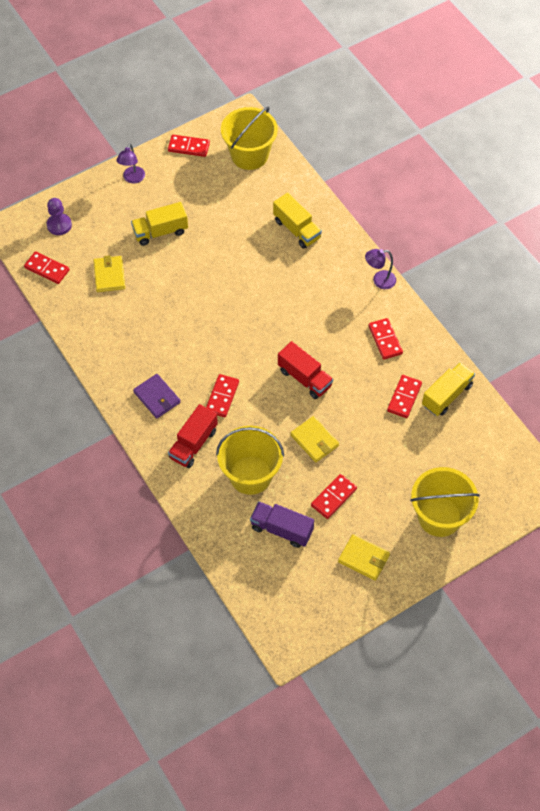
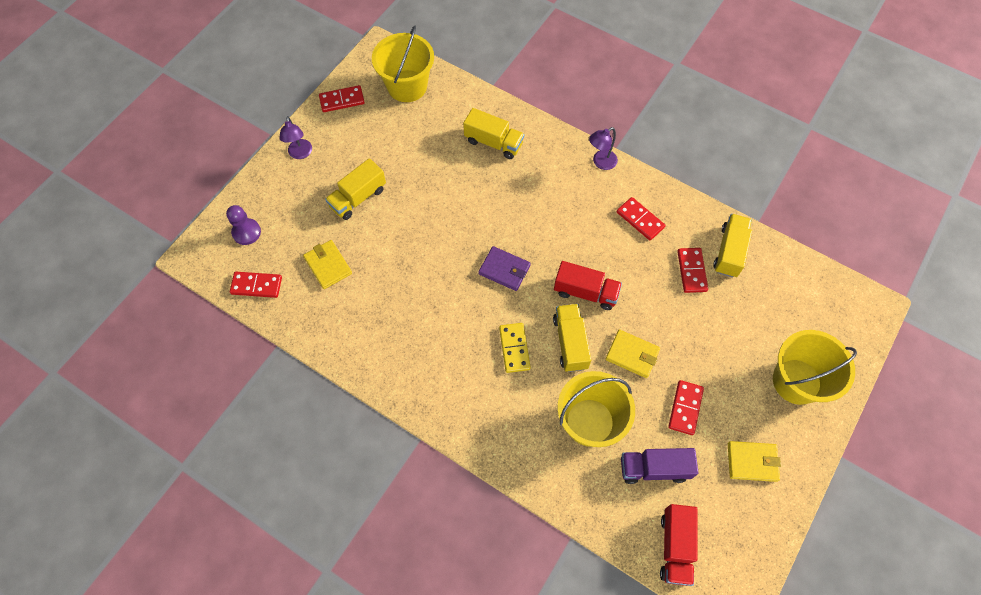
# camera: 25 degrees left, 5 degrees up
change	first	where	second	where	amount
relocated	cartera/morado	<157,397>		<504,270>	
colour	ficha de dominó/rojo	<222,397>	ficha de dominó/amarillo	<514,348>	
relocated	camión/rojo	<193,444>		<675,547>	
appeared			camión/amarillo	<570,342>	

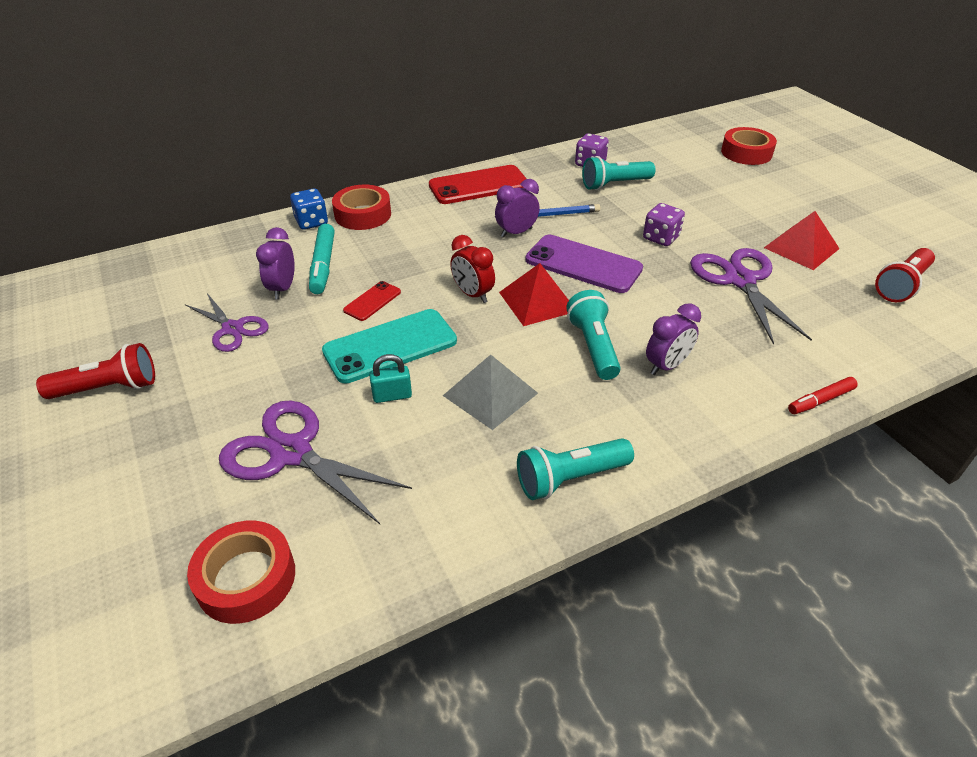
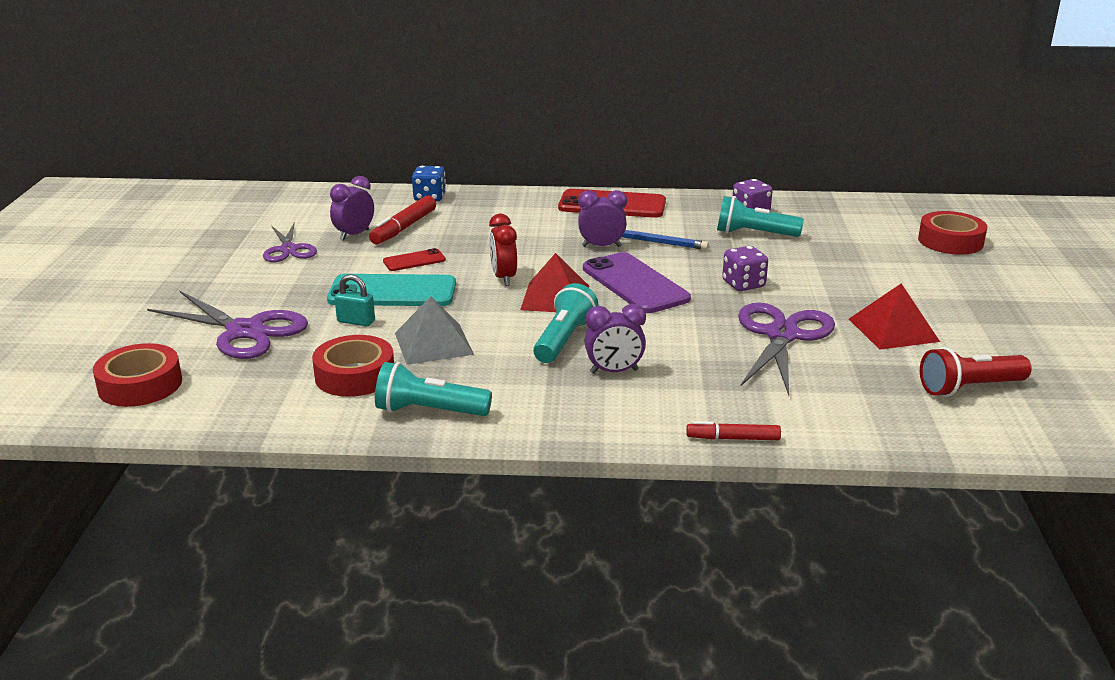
# camera: 30 degrees right, 15 degrees down
change	first	where	second	where	amount
relocated	cinta adhesiva/rojo	<363,214>		<355,375>	
colour	rotulador/turquesa	<323,265>	rotulador/rojo	<404,228>	
missing	lámpara de mano/rojo	<108,388>			
spun	tijeras/morado	<291,453>		<245,331>	150 degrees clockwise

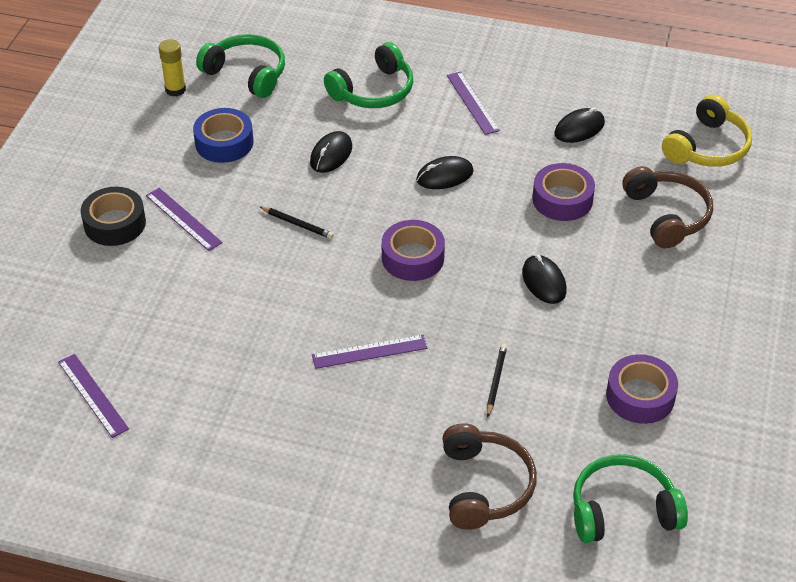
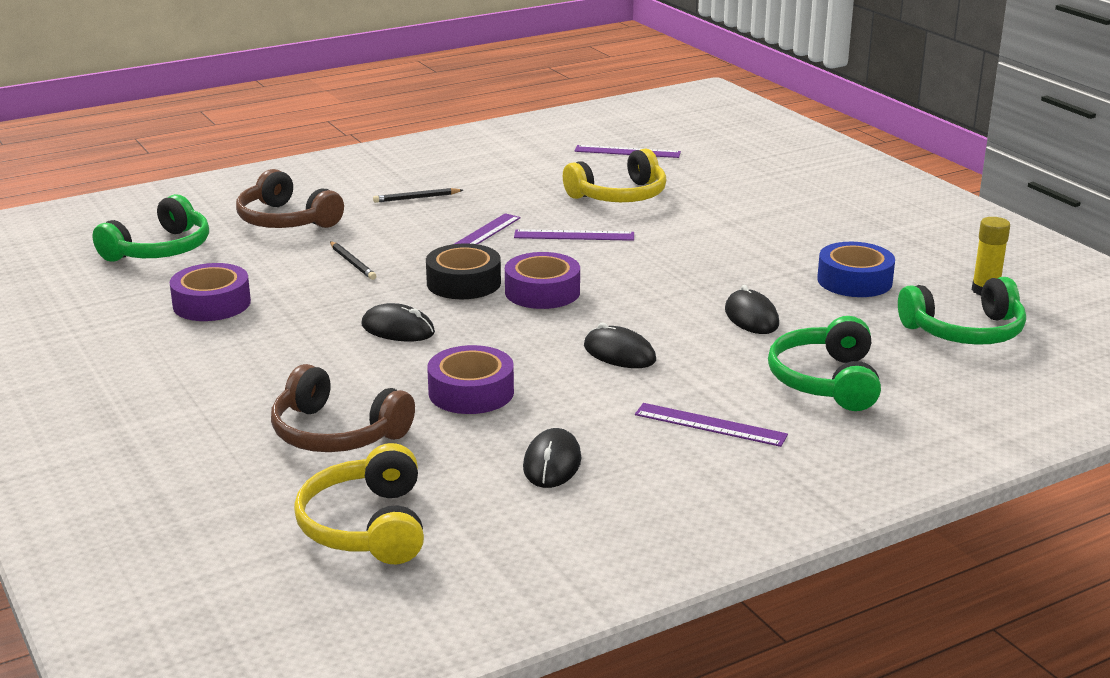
# camera: 135 degrees right, 20 degrees down
change	first	where	second	where	amount
spun	ratón/negro	<444,176>		<619,353>	75 degrees counterclockwise
relocated	cinta adhesiva/negro	<115,223>		<463,283>	
relocated	regla/morado	<183,219>		<574,235>	
relocated	lápiz/negro	<297,224>		<416,198>	
appeared			auriculares/amarillo	<619,196>	

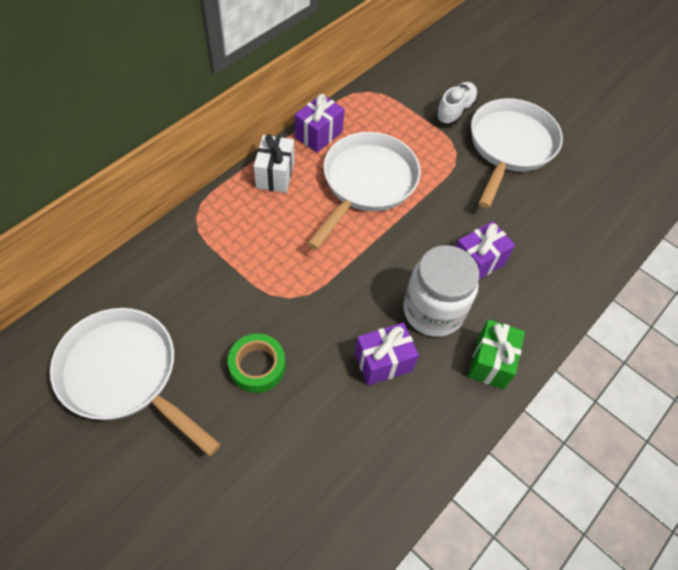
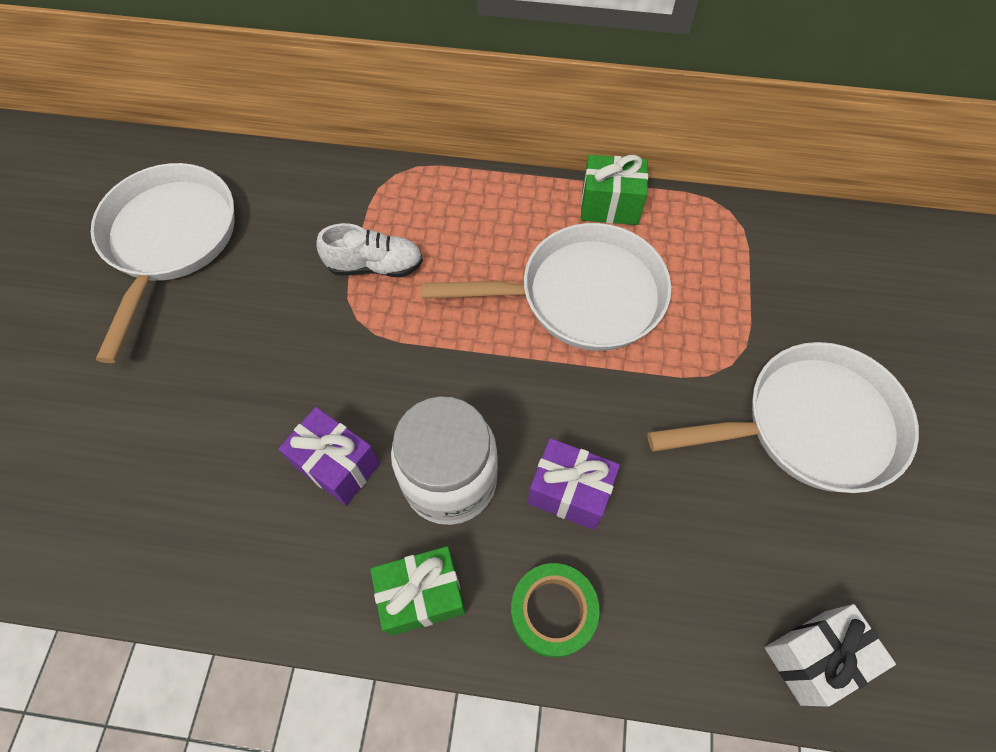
# camera: 60 degrees right, 5 degrees up
change	first	where	second	where	amount
relocated	zapato/blanco	<455,111>		<375,266>	
colour	regalo/morado	<319,134>	regalo/verde	<609,206>	
relocated	regalo/blanco	<275,175>		<813,657>	
relocated	cinta adhesiva/verde	<257,366>		<553,611>	

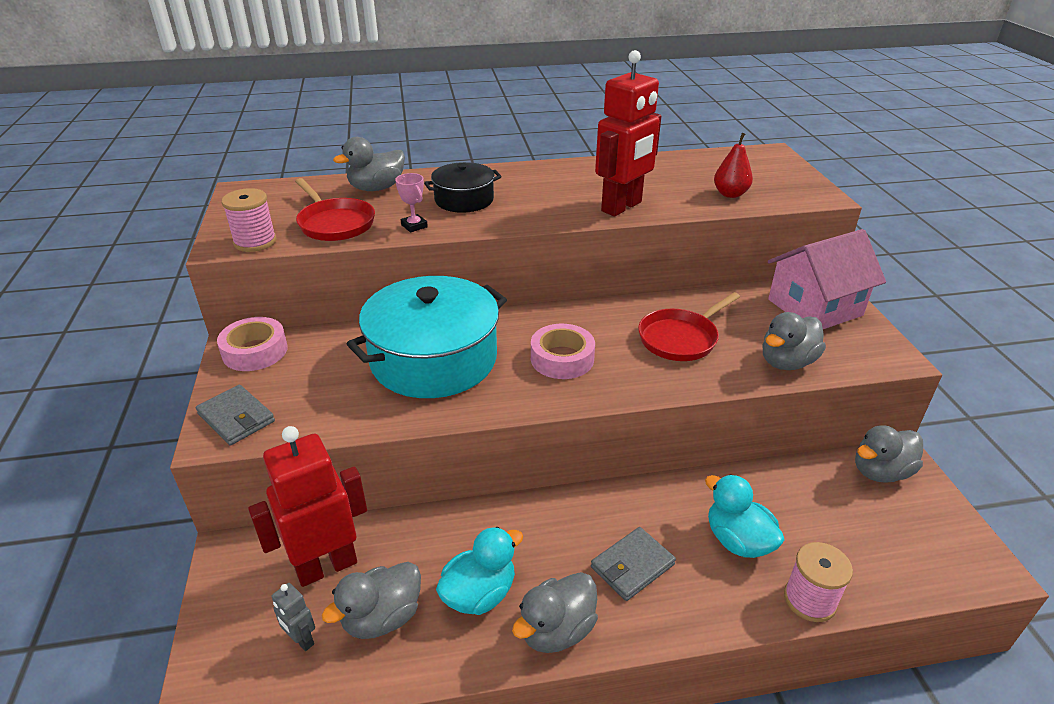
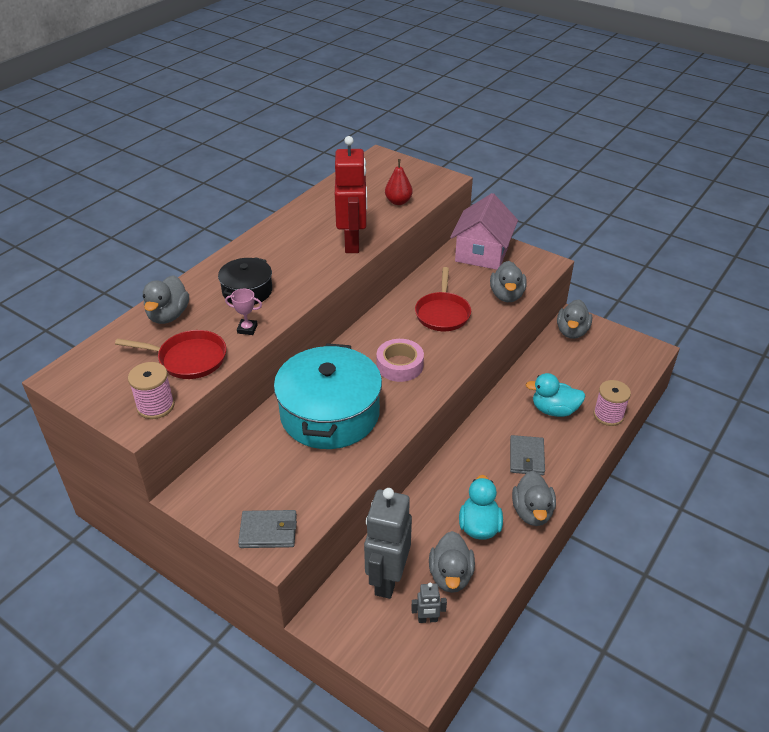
# camera: 45 degrees left, 5 degrees up
change	first	where	second	where	amount
missing	cinta adhesiva/rosa	<255,351>			
colour	robot/rojo	<326,566>	robot/gris	<387,579>	

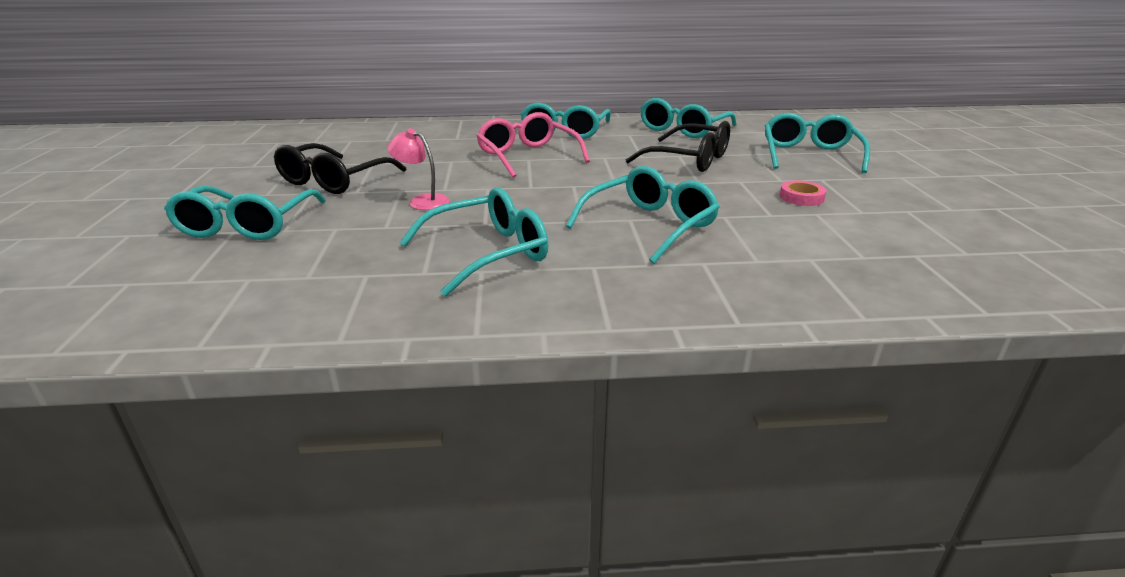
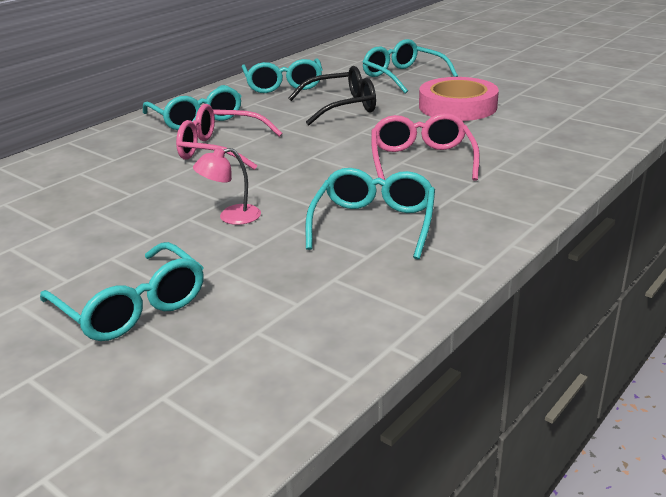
# camera: 45 degrees left, 0 degrees up
change	first	where	second	where	amount
missing	gafas/negro	<335,180>			
colour	gafas/turquesa	<648,226>	gafas/rosa	<421,161>	
size	cinta adhesiva/rosa	<801,197>		<457,106>	x2.30

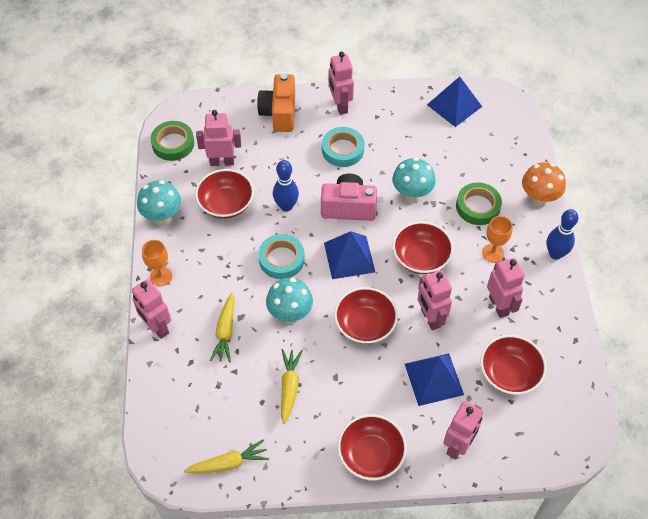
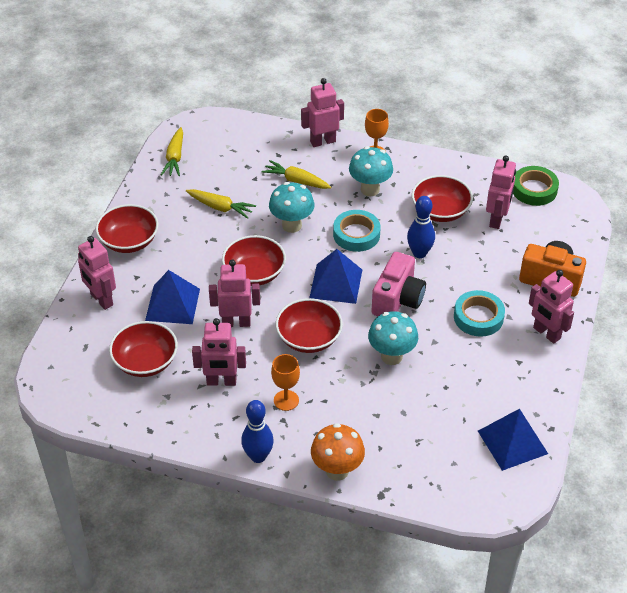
# camera: 110 degrees right, 10 degrees down
change	first	where	second	where	amount
spun	robot/rosa	<340,105>		<546,333>	135 degrees counterclockwise
relocated	seta/turquesa	<163,218>		<370,189>	
missing	cinta adhesiva/verde	<477,207>			

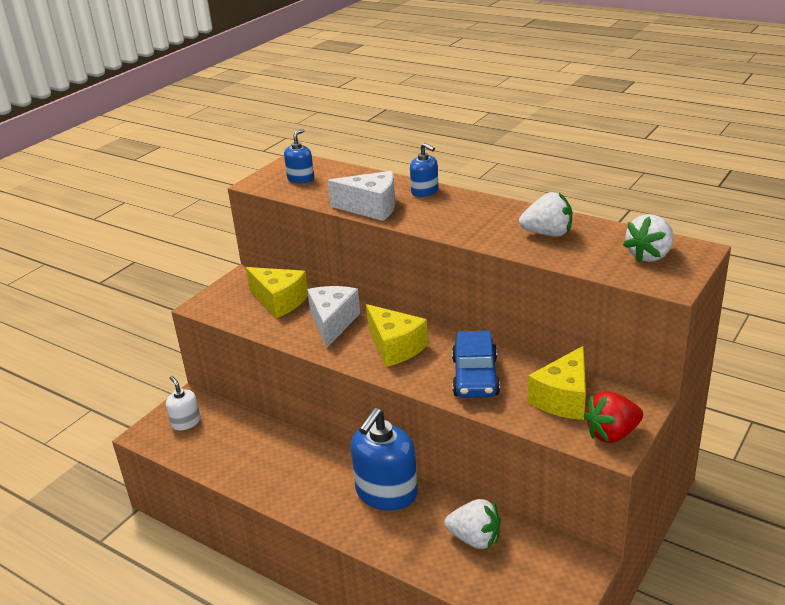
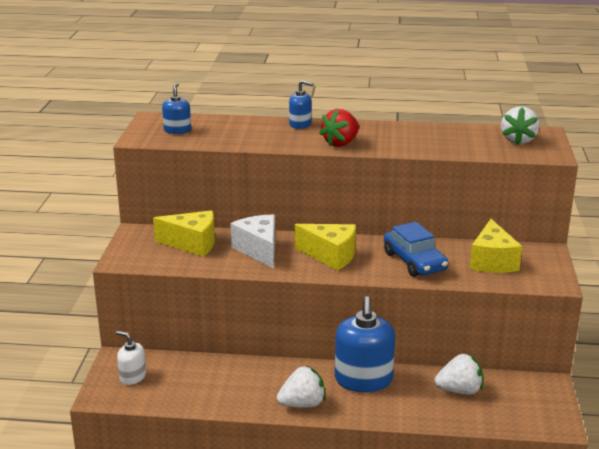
# camera: 30 degrees left, 5 degrees down
change	first	where	second	where	amount
missing	queso/blanco	<371,208>			
relocated	fresa/blanco	<548,234>		<302,404>	
relocated	fresa/rojo	<612,434>		<341,143>	

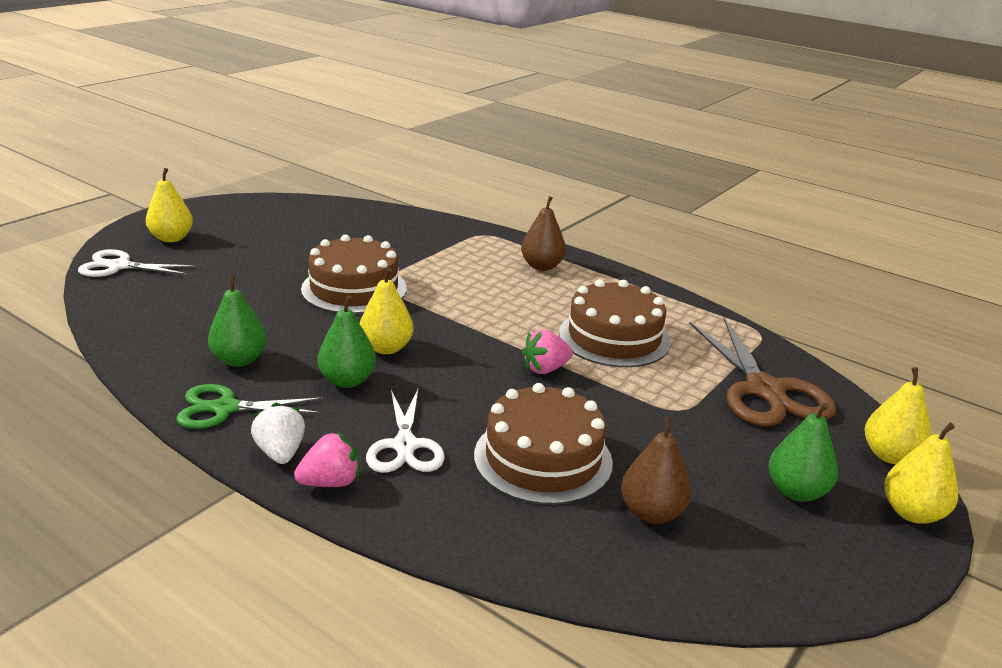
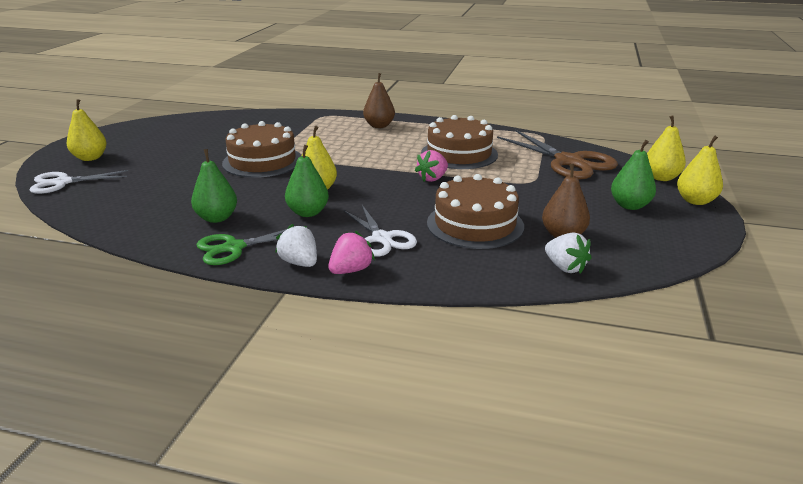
# camera: 20 degrees left, 0 degrees up
change	first	where	second	where	amount
appeared			fresa/blanco	<565,267>	

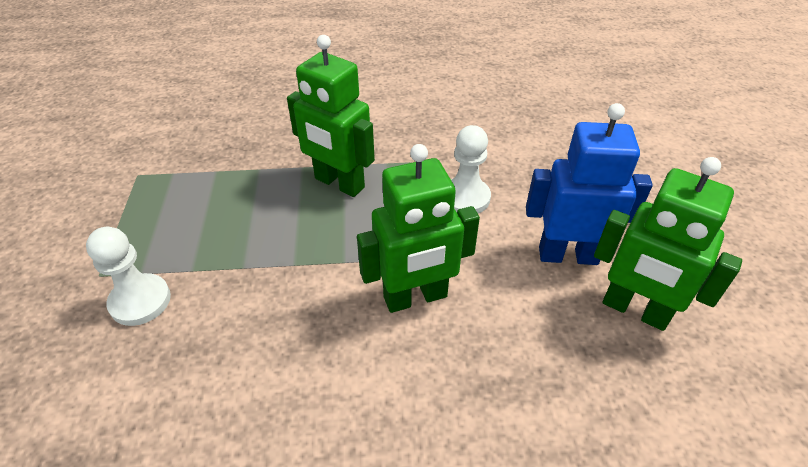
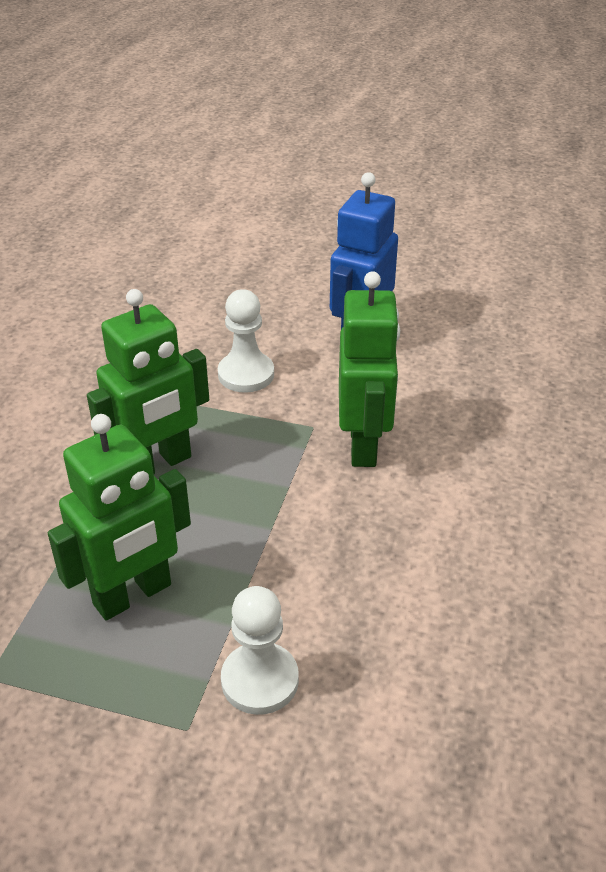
# camera: 70 degrees left, 5 degrees down
change	first	where	second	where	amount
relocated	robot/verde	<635,310>		<133,595>	

